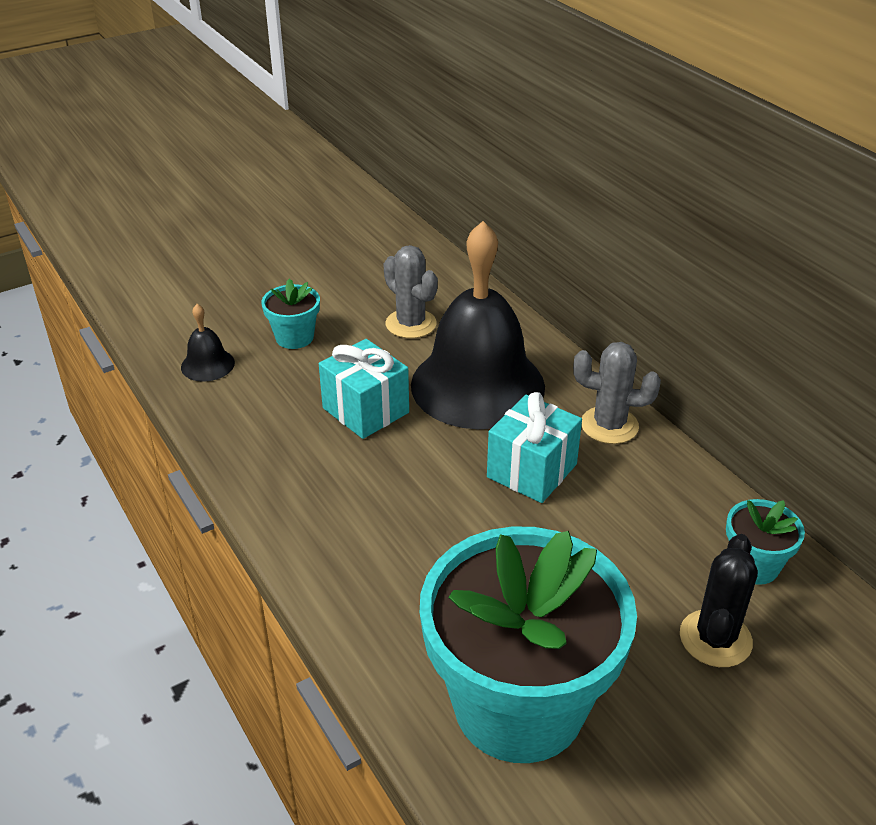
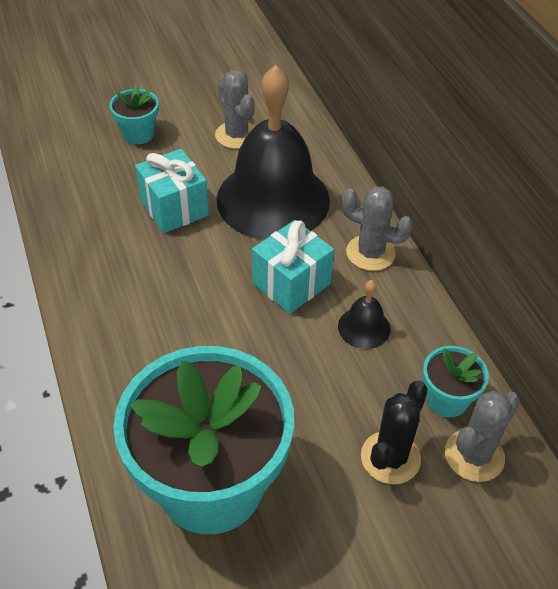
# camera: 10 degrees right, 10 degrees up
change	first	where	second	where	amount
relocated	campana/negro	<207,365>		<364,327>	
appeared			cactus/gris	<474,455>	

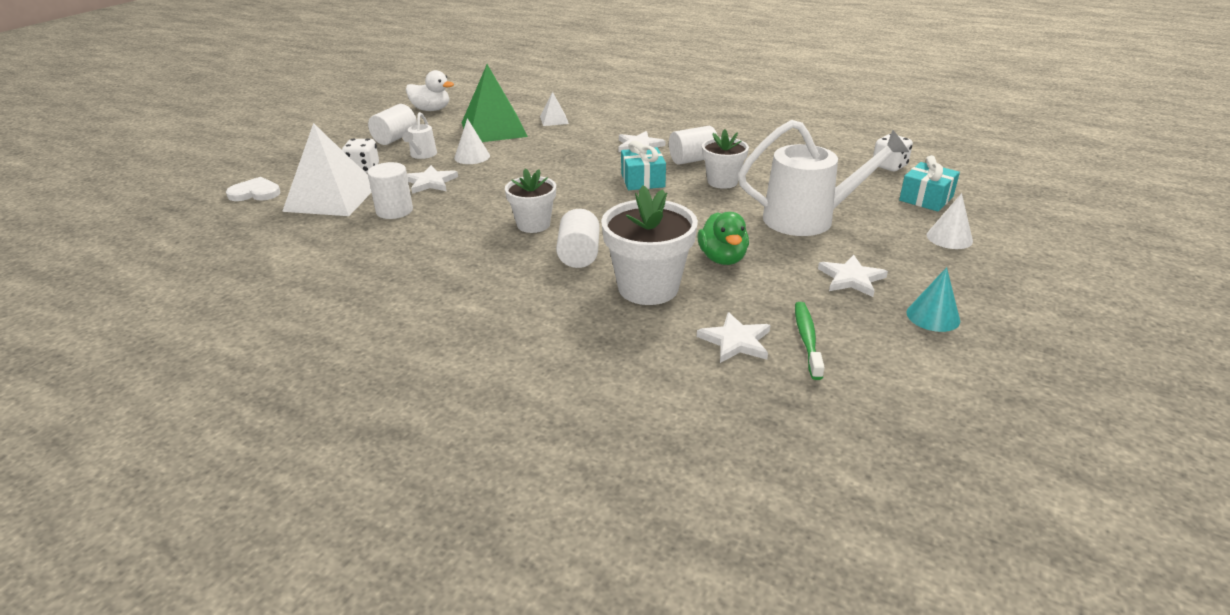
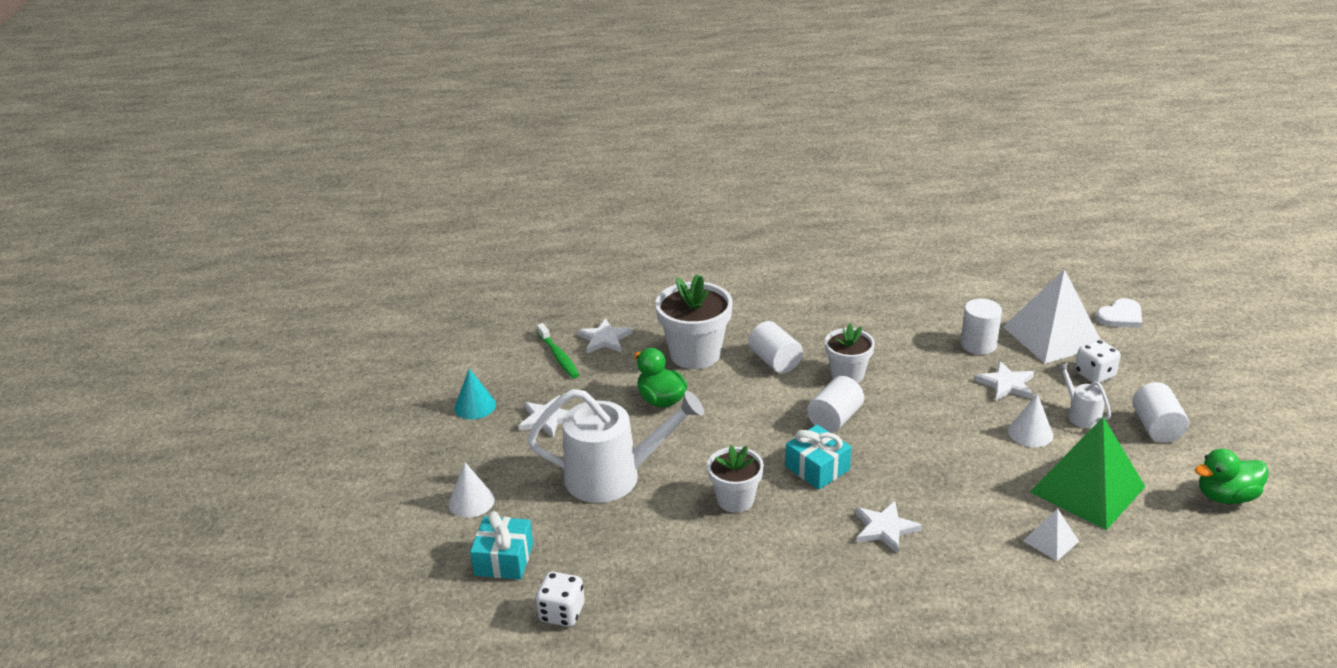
# camera: 150 degrees right, 0 degrees up
change	first	where	second	where	amount
colour	pato/blanco	<431,110>	pato/verde	<1226,496>	
spun	regadera/blanco	<809,219>		<614,476>	150 degrees counterclockwise
relocated	cilindro/blanco	<692,160>		<835,419>	

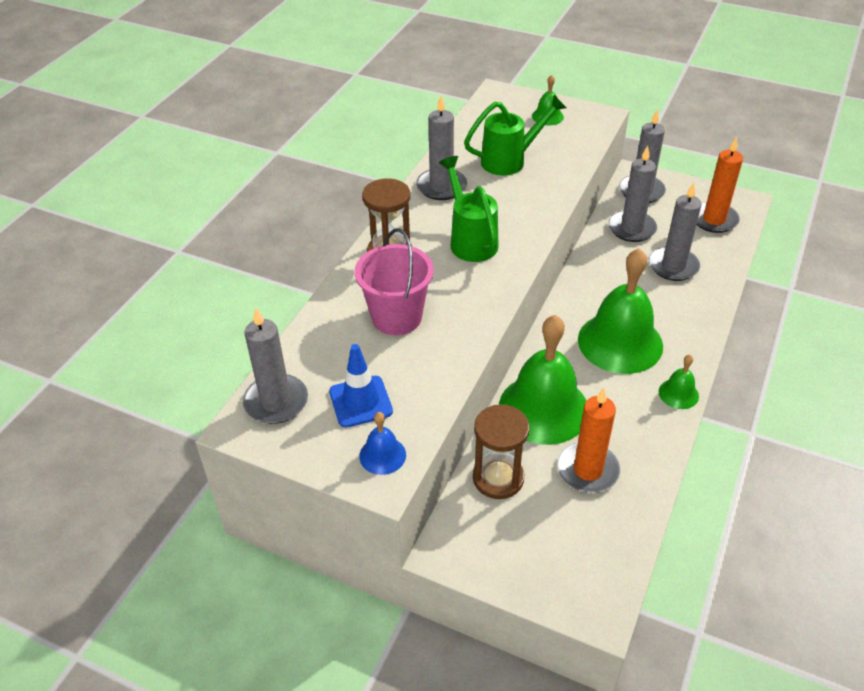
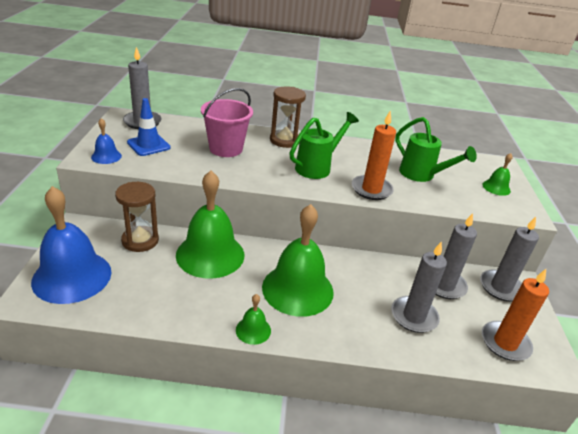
# camera: 65 degrees right, 10 degrees down
change	first	where	second	where	amount
missing	vela/gris	<441,187>			
relocated	vela/naranja	<588,470>		<371,189>	
appeared			campana/azul	<72,276>	

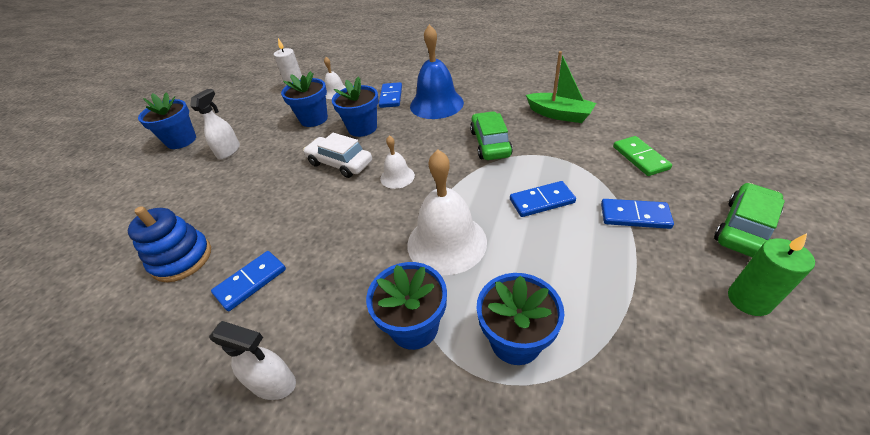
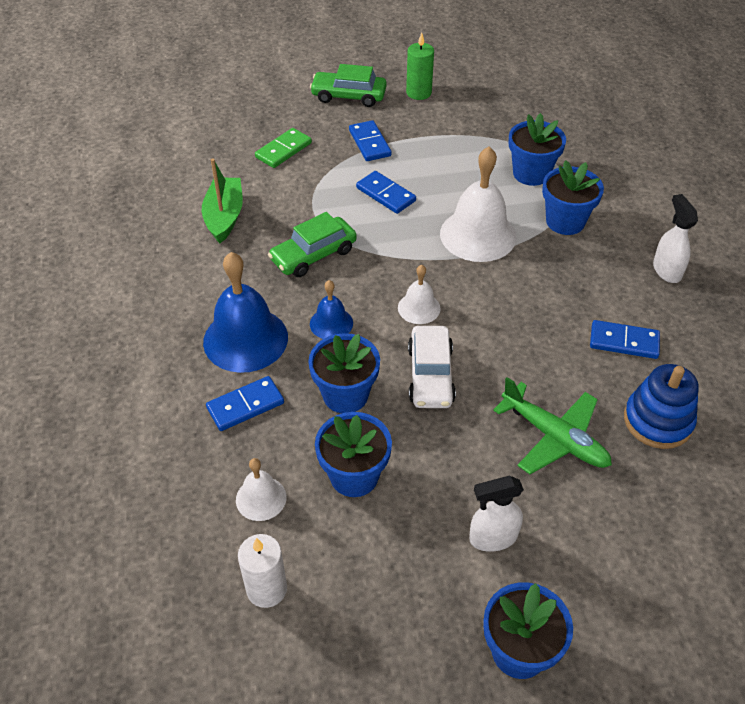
# camera: 125 degrees left, 5 degrees up
change	first	where	second	where	amount
appeared			campana/azul	<331,323>	
appeared			avión/verde	<554,437>	

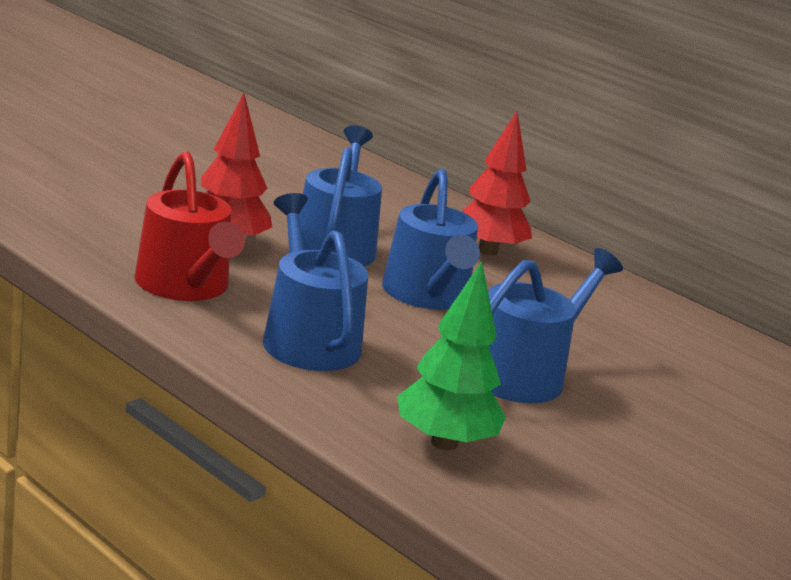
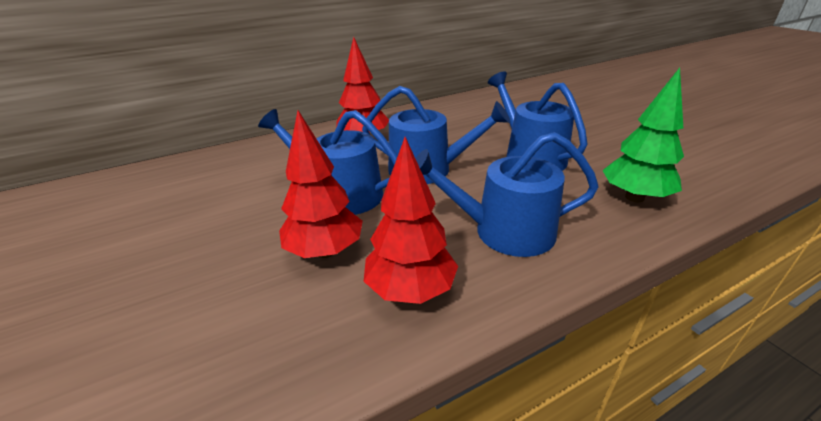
# camera: 65 degrees left, 10 degrees up
change	first	where	second	where	amount
exchanged	regadera/rojo	<186,286>	árbol/rojo	<411,290>	

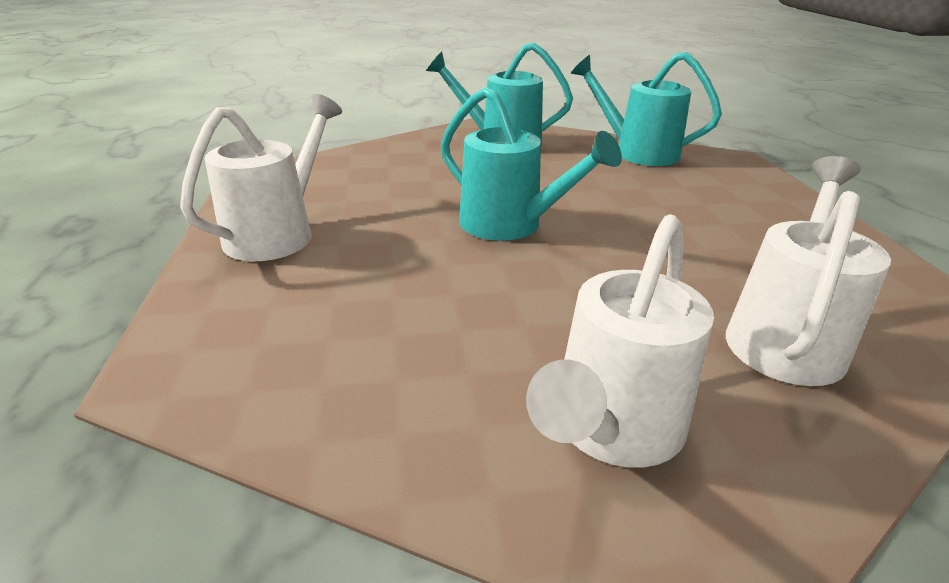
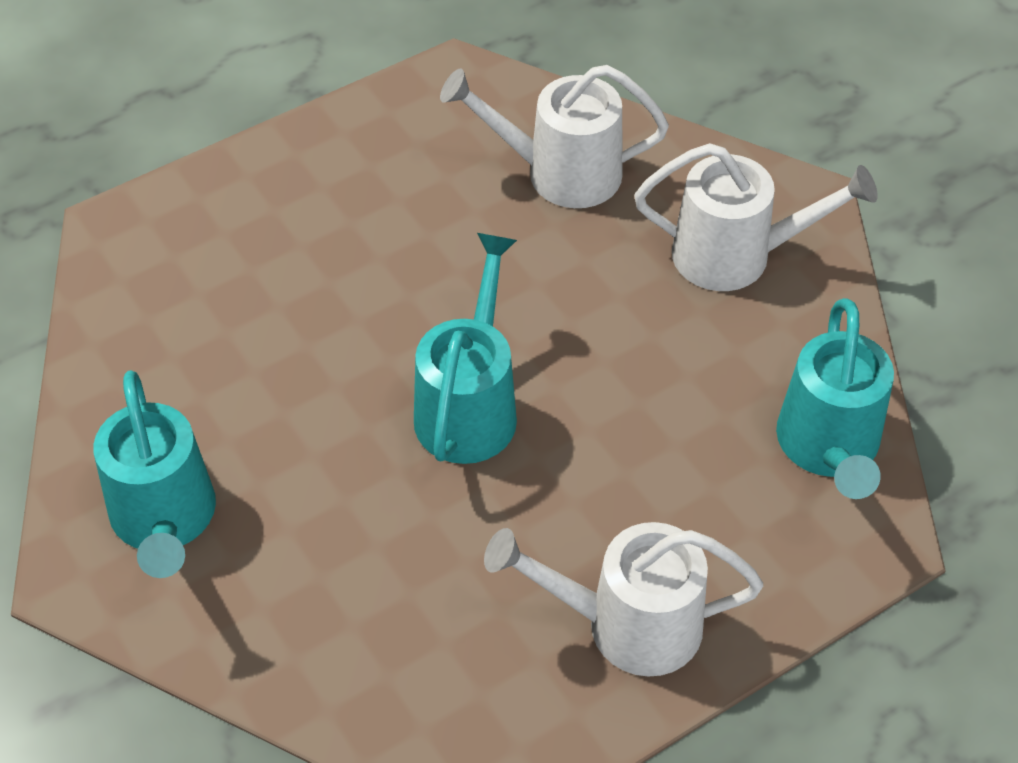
# camera: 115 degrees left, 20 degrees up
change	first	where	second	where	amount
relocated	regadera/turquesa	<636,152>		<829,449>	

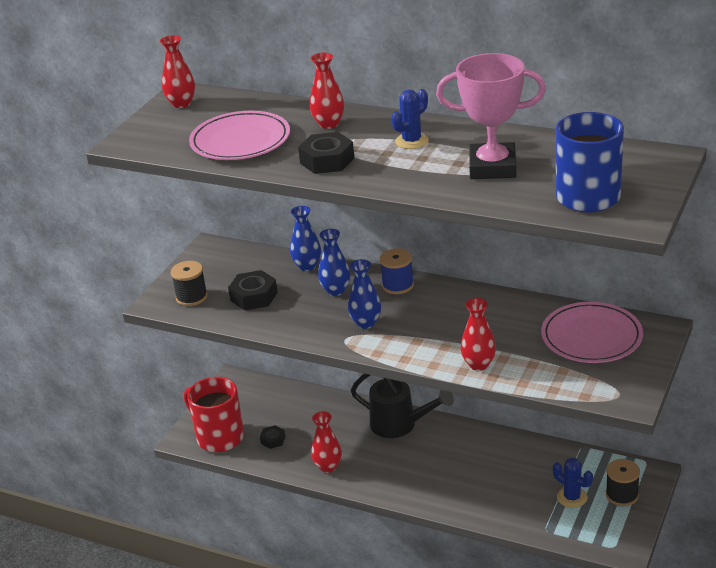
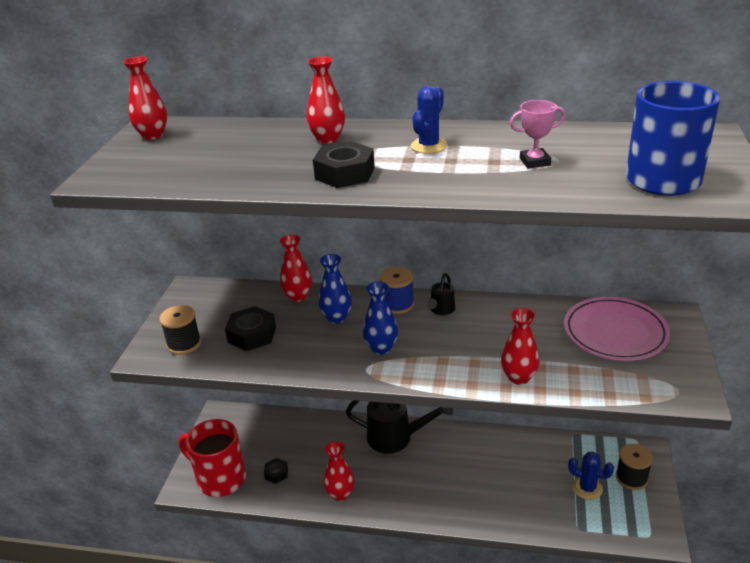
# camera: 15 degrees left, 0 degrees up
change	first	where	second	where	amount
size	trofeo/rosa	<492,167>		<535,162>	x0.48
missing	plato/rosa	<240,141>			
colour	florero/azul	<307,266>	florero/rojo	<298,296>	
appeared			regadera/negro	<441,310>	

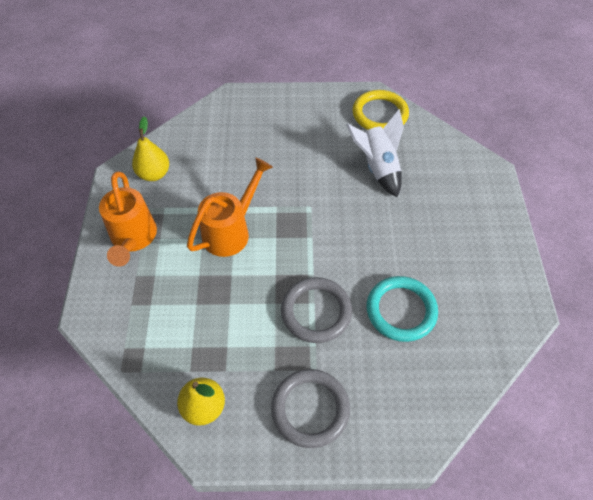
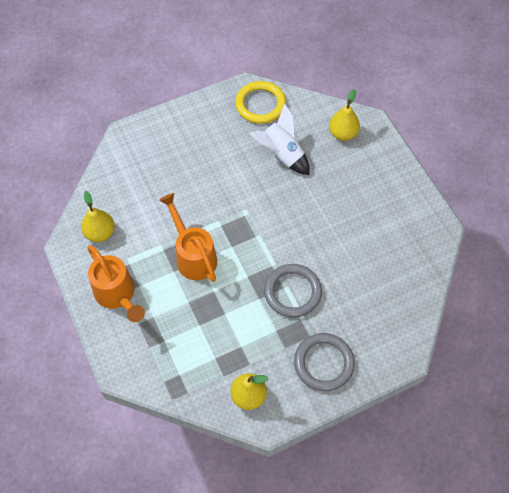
# camera: 25 degrees left, 5 degrees up
change	first	where	second	where	amount
spun	regadera/naranja	<231,231>		<193,256>	45 degrees counterclockwise
missing	anillo/turquesa	<401,310>			
appeared			pera/amarillo	<343,133>	

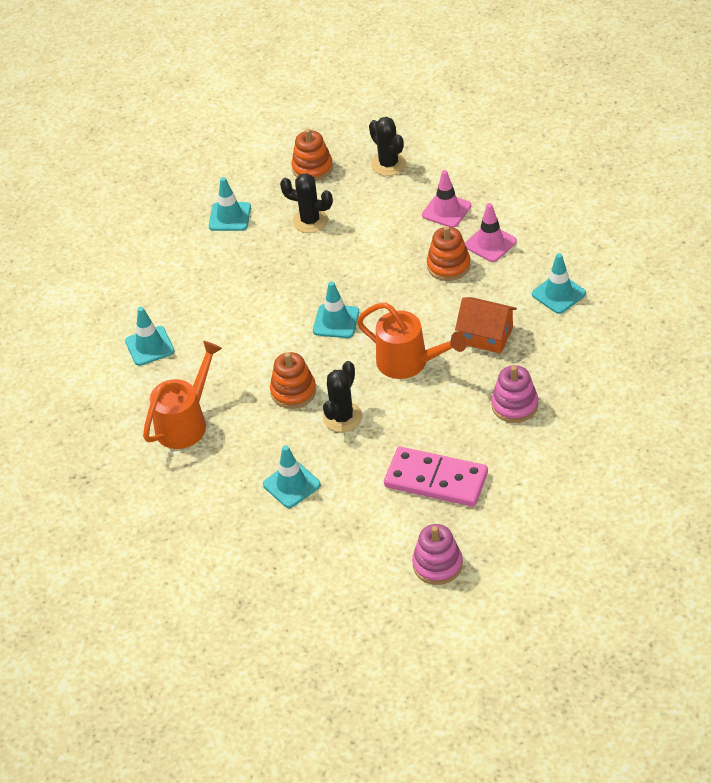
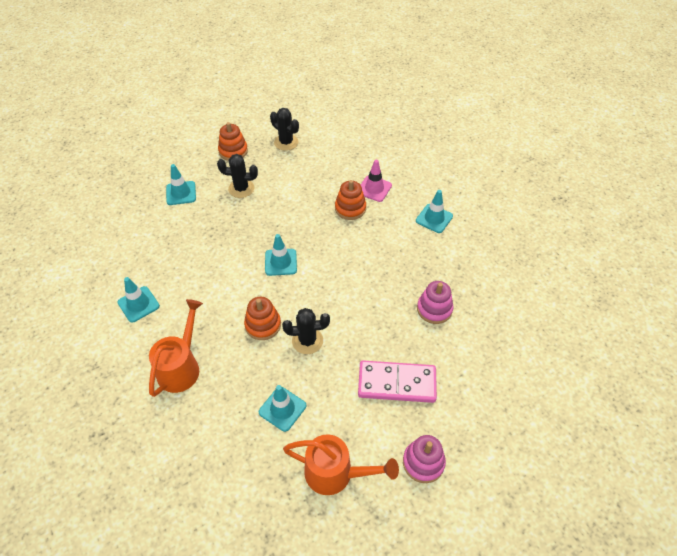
# camera: 20 degrees left, 5 degrees up
change	first	where	second	where	amount
missing	cono de tráfico/rosa	<446,210>			
missing	casa/naranja	<486,336>			
relocated	regadera/naranja	<409,363>		<336,473>	
spun	cactus/negro	<342,417>		<307,341>	75 degrees clockwise

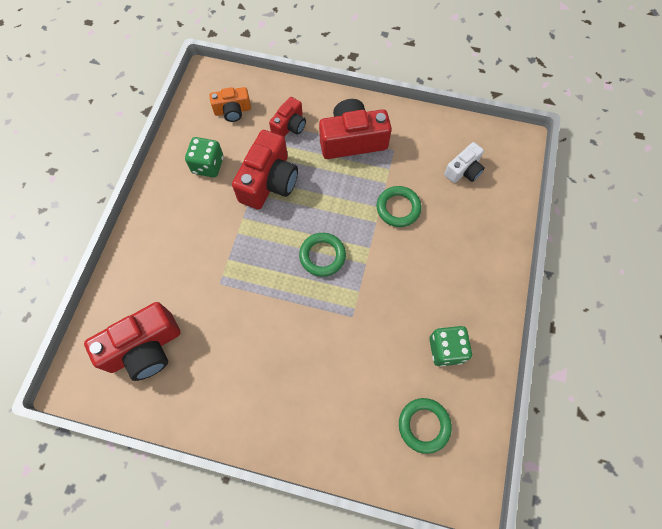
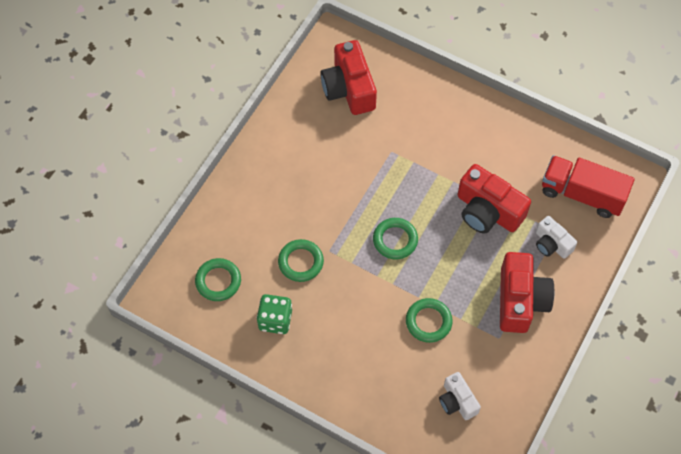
# camera: 105 degrees right, 5 degrees down
change	first	where	second	where	amount
exchanged	cámara/naranja	<232,111>	camión/rojo	<582,194>	
colour	cámara/rojo	<289,126>	cámara/blanco	<551,244>	
missing	dado/verde	<208,165>			
appeared			anillo/verde	<300,262>	

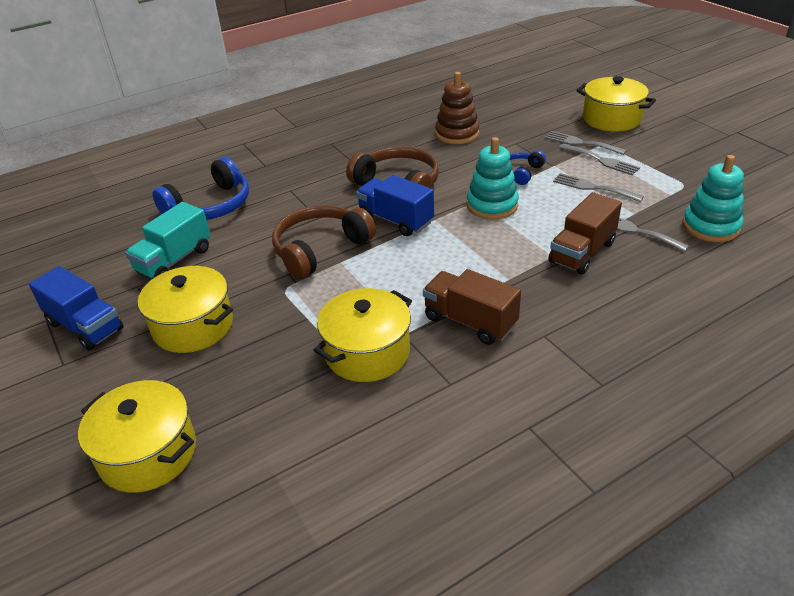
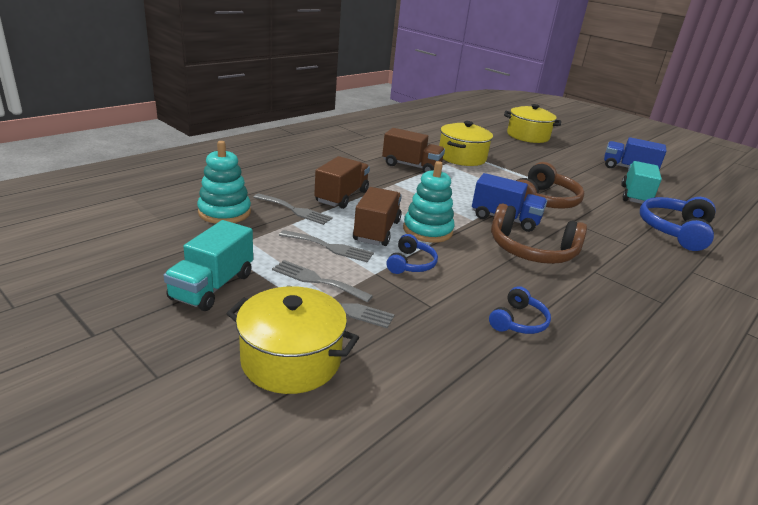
# camera: 160 degrees right, 10 degrees down
change	first	where	second	where	amount
exchanged	juguete apilable/marrón	<457,134>	auriculares/azul	<518,321>	
missing	olla/amarillo	<193,326>			
appeared			camión/marrón	<376,231>	
appeared			camión/turquesa	<212,286>	

